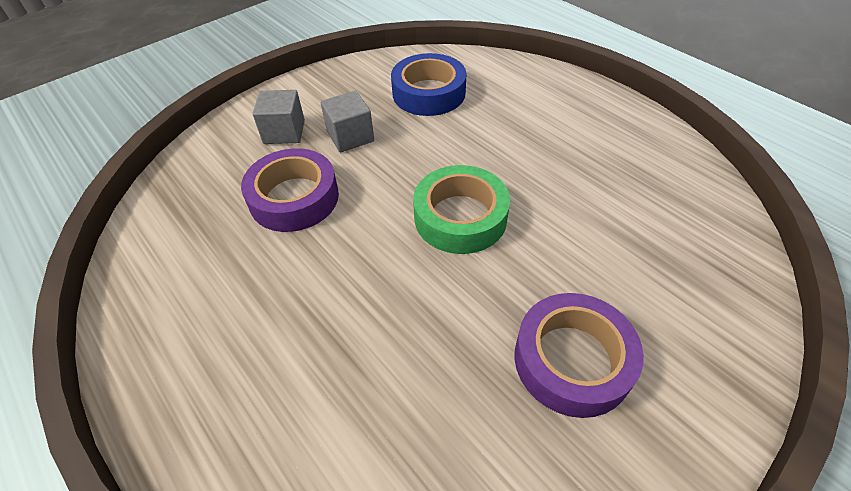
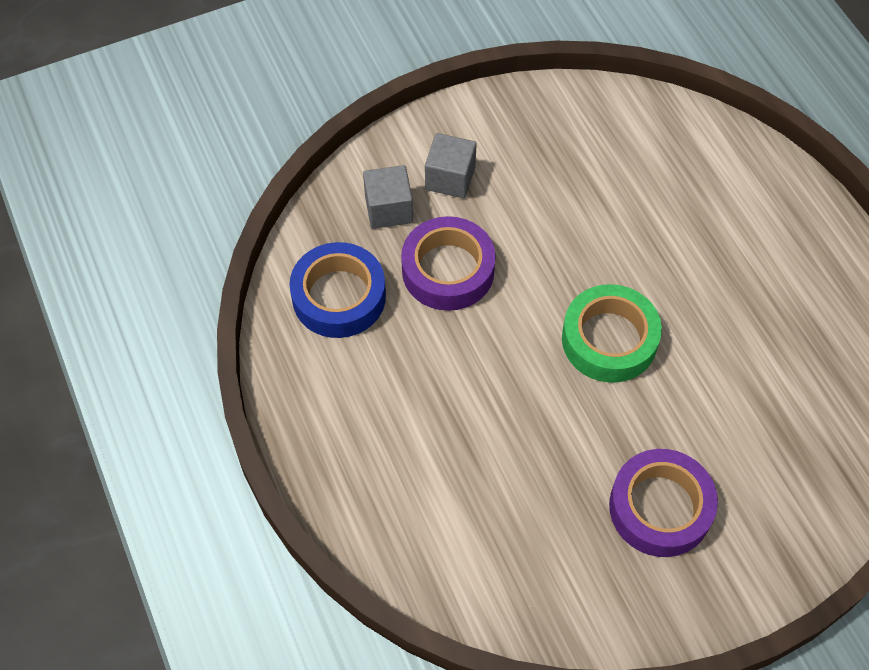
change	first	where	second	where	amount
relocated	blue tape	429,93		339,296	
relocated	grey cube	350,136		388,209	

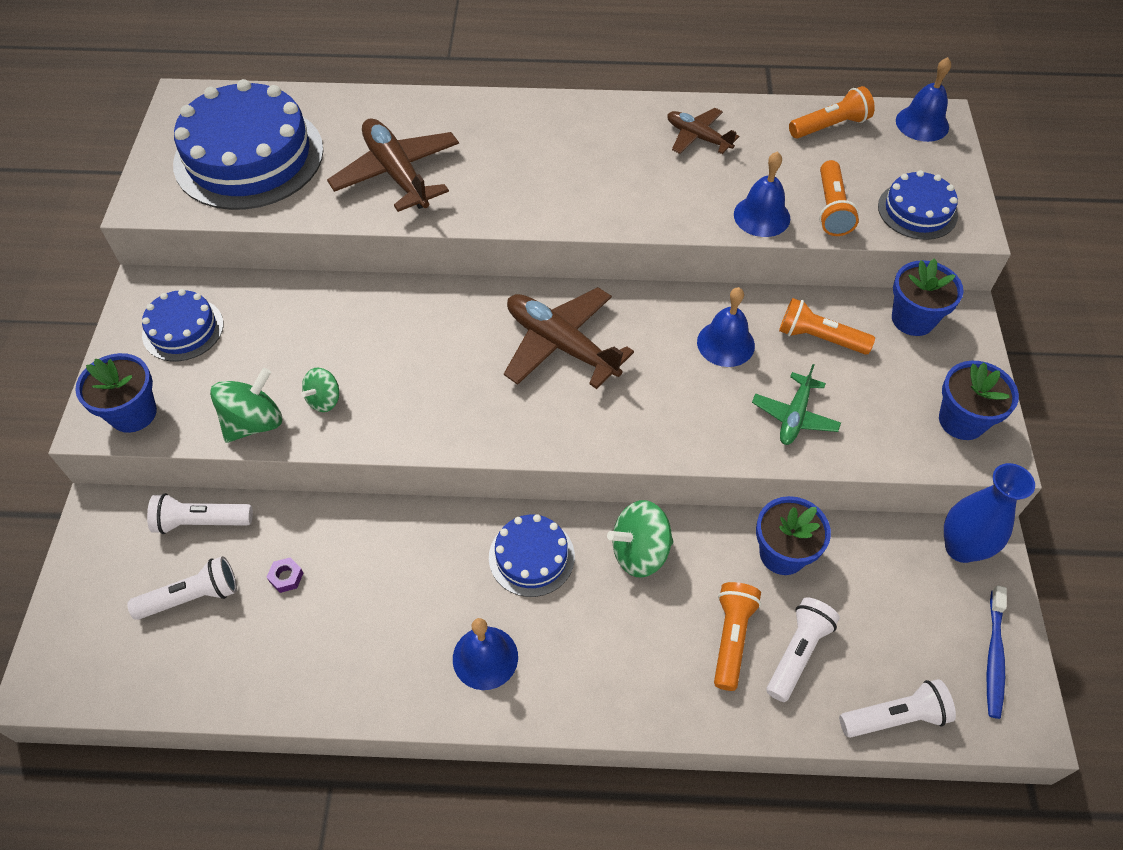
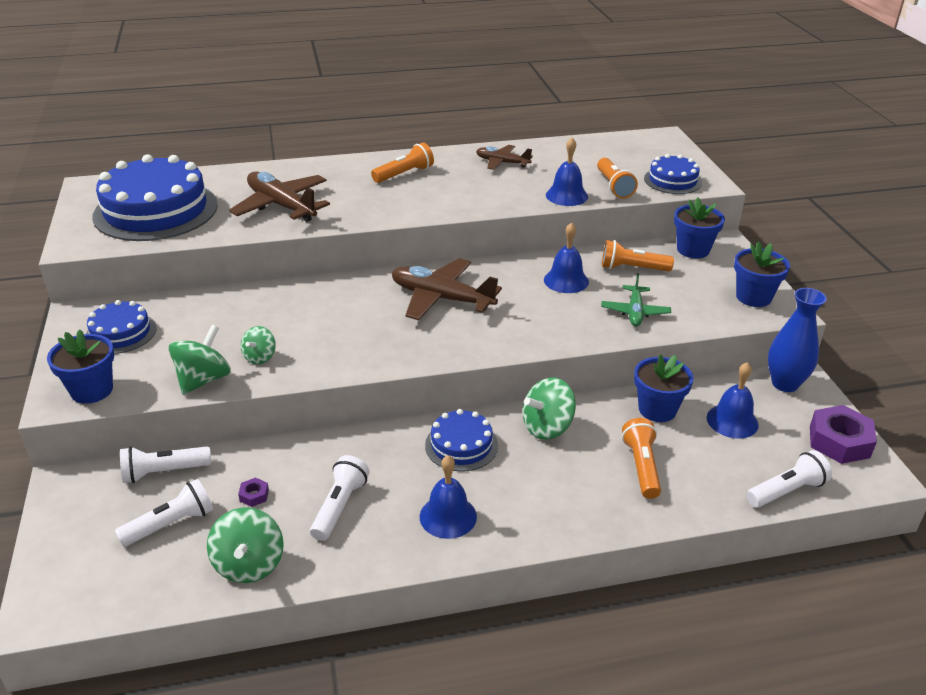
change	first	where	second	where	amount
relocated	blue bell	922,123		732,421	
relocated	orange flashlight	830,126		404,174	
exchanged	blue toothbrush	994,656	purple nut	839,441	
relocated	white flashlight	797,652		339,506	
appeared			green spinning top	249,564	

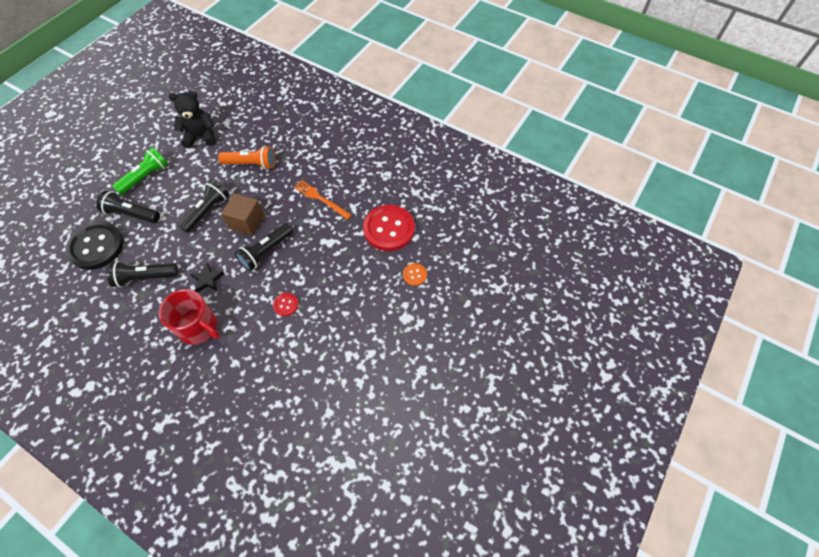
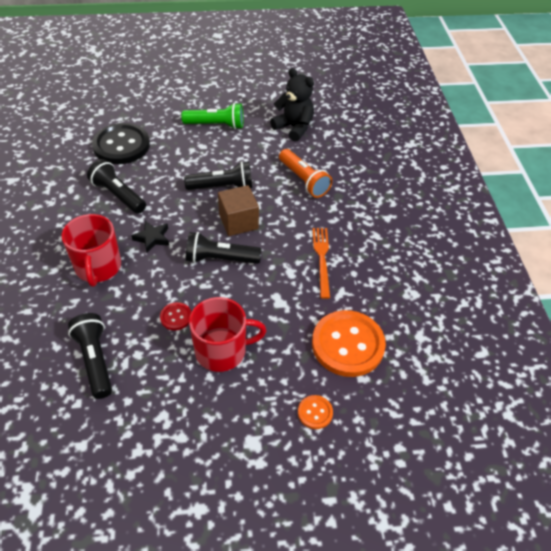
change	first	where	second	where	amount
relocated	black flashlight	131,214		95,360	
colour	red button	389,229	orange button	347,344	
appeared			red mug	222,350	

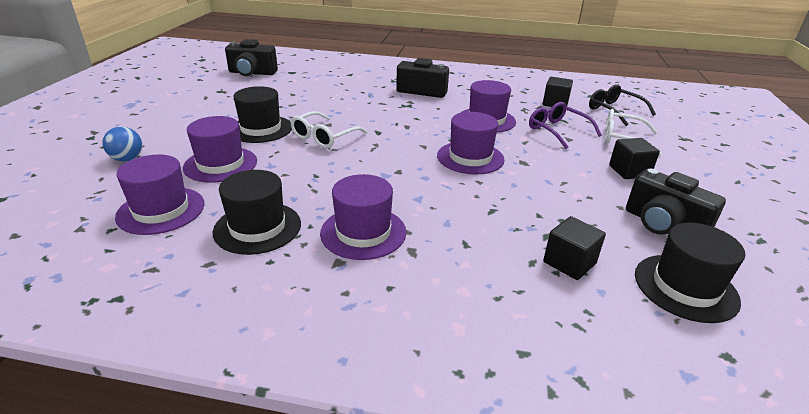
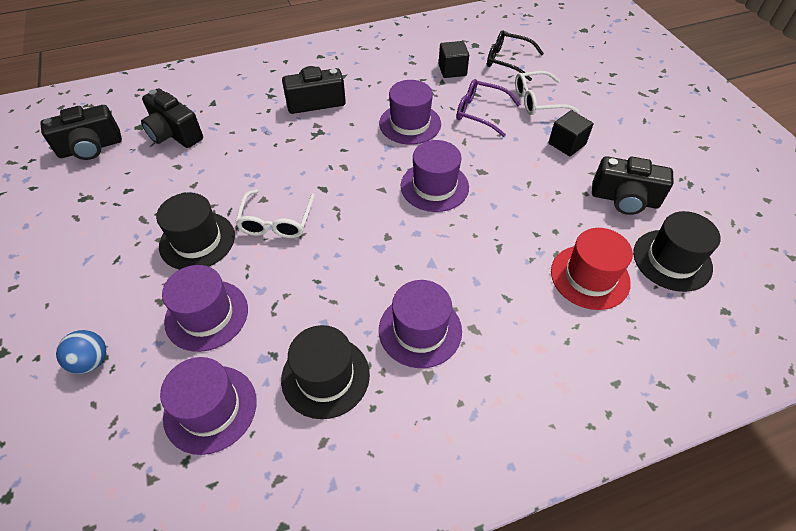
change	first	where	second	where	amount
exchanged	black cube	569,262	red hat	590,277	
appeared			black camera	174,134	

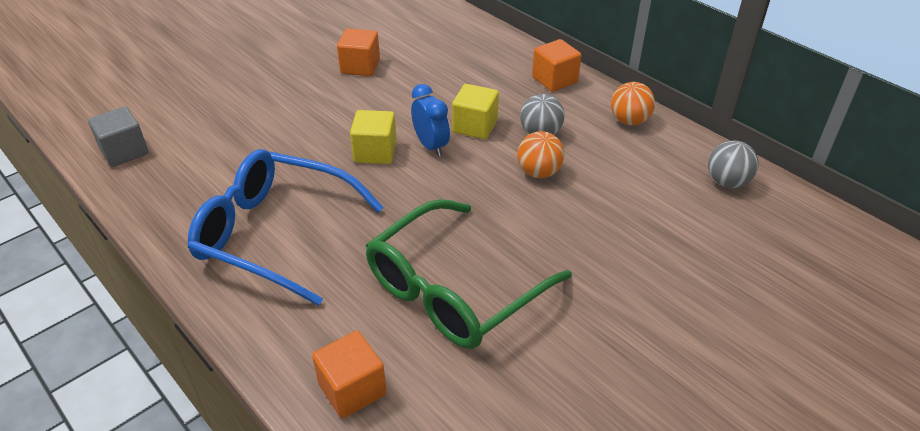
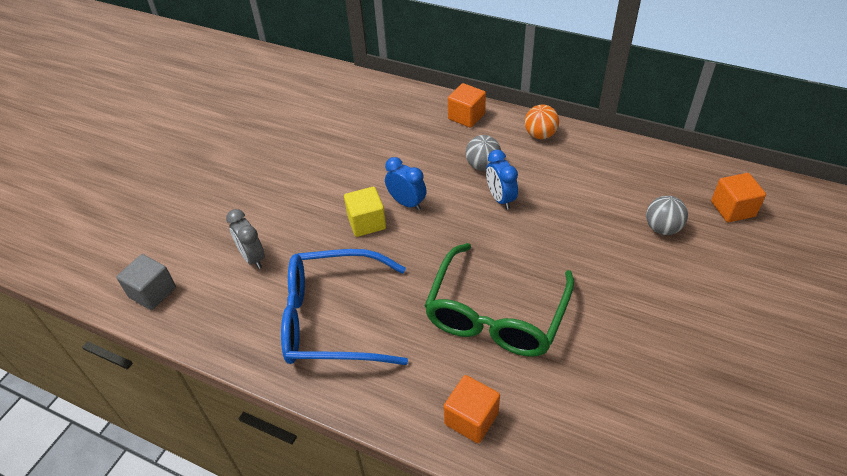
change	first	where	second	where	amount
relocated	orange cube	360,67		732,209	
missing	yellow cube	475,126			
exchanged	orange ball	539,172	blue clock	500,199	
relocated	grey ball	727,182		662,228	
appeared			grey clock	252,258	

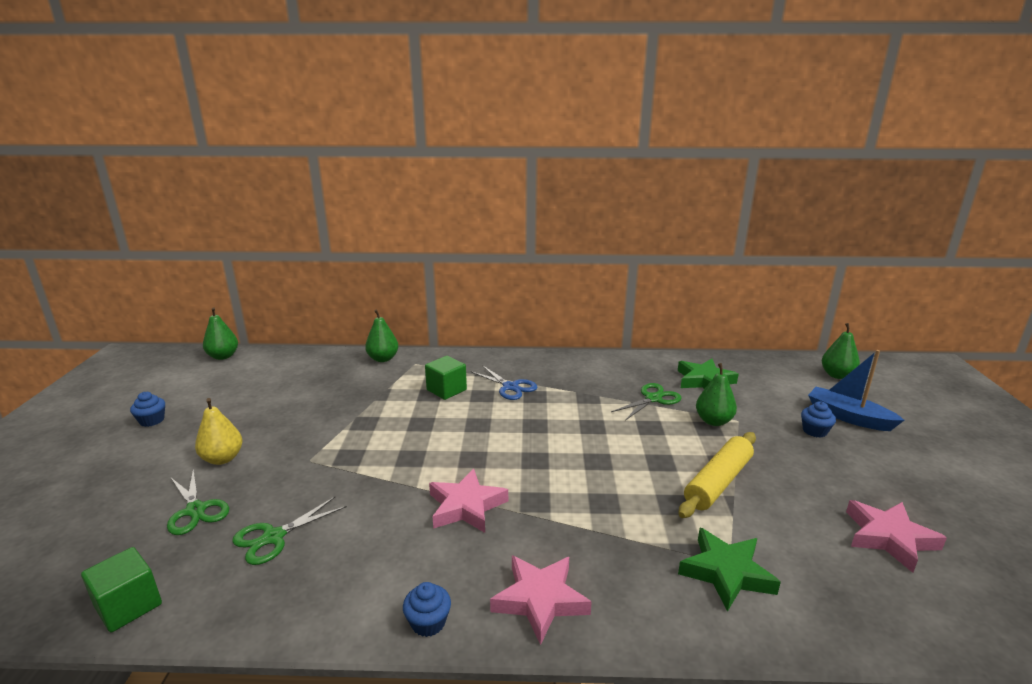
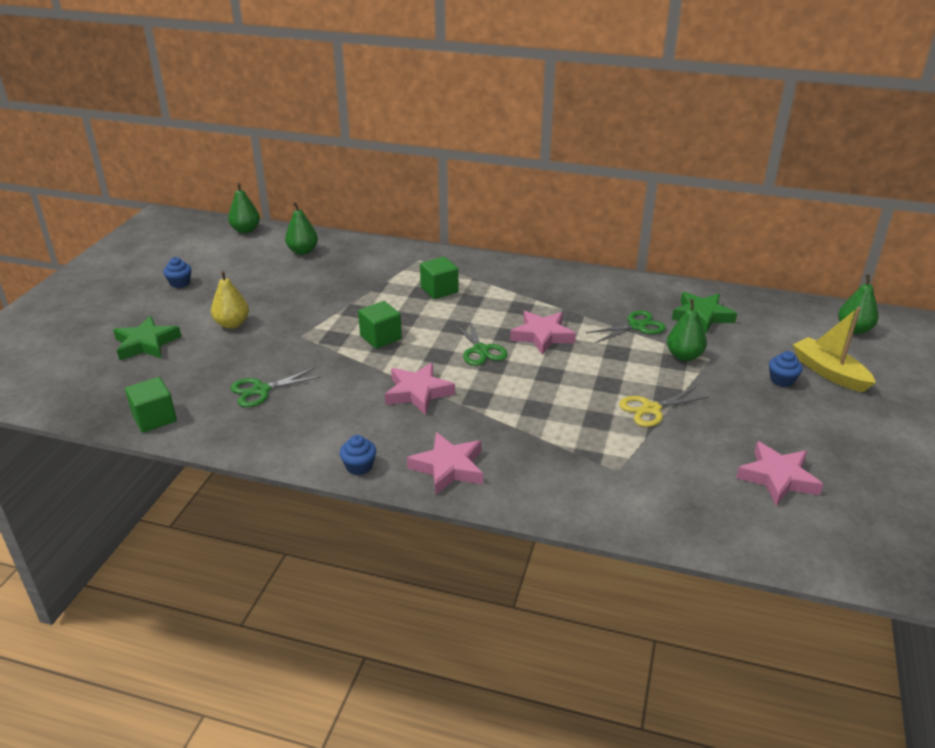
change	first	where	second	where	amount
relocated	green pear	383,359		303,251	
colour	blue boat	848,417	yellow boat	829,372	
missing	blue scissors	510,387			
exchanged	yellow rolling pin	718,482	yellow scissors	651,409	
relocated	green scissors	196,510		480,350	
relocated	green star	726,572		146,344	
appeared			green cube	380,337	
appeared			pink star	542,336	

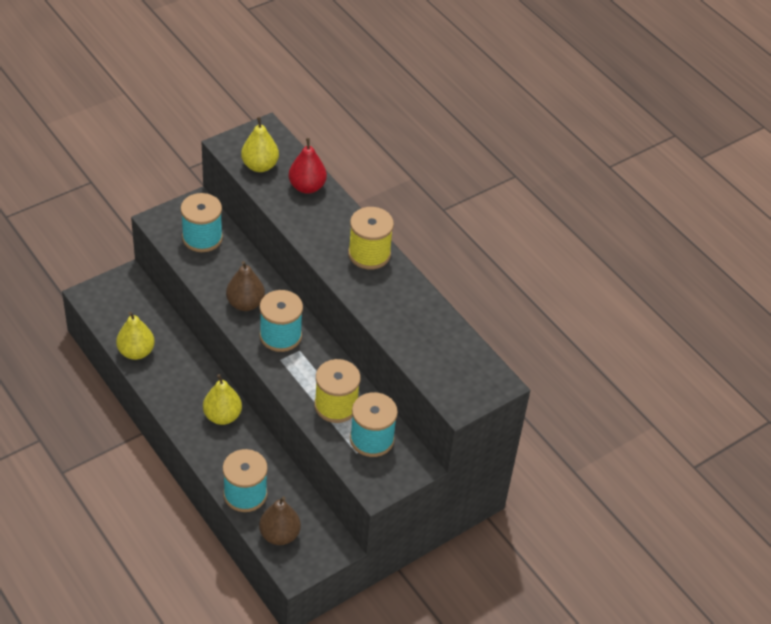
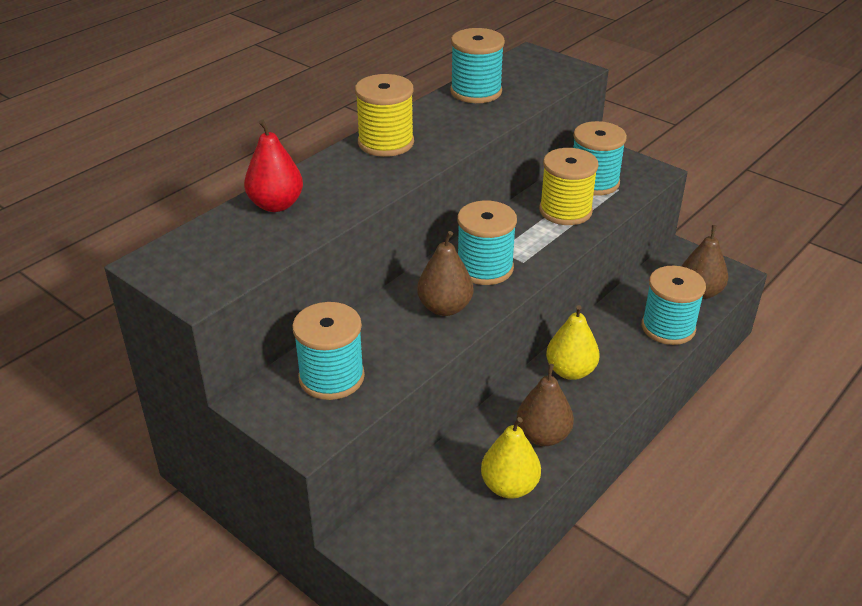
change	first	where	second	where	amount
missing	yellow pear	260,166			
appeared			turquoise spool	476,92	
appeared			brown pear	543,436	

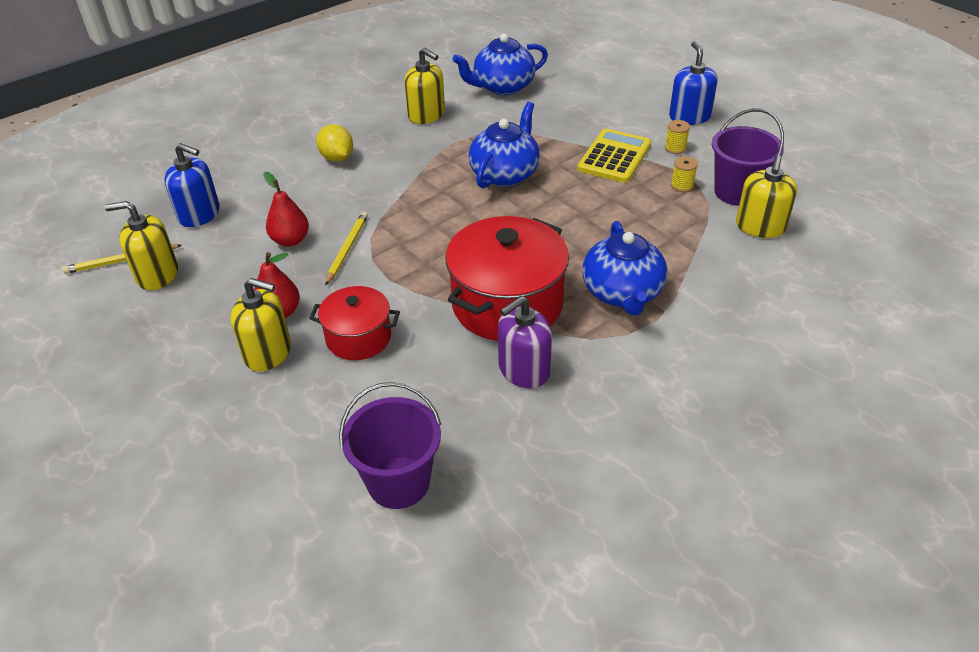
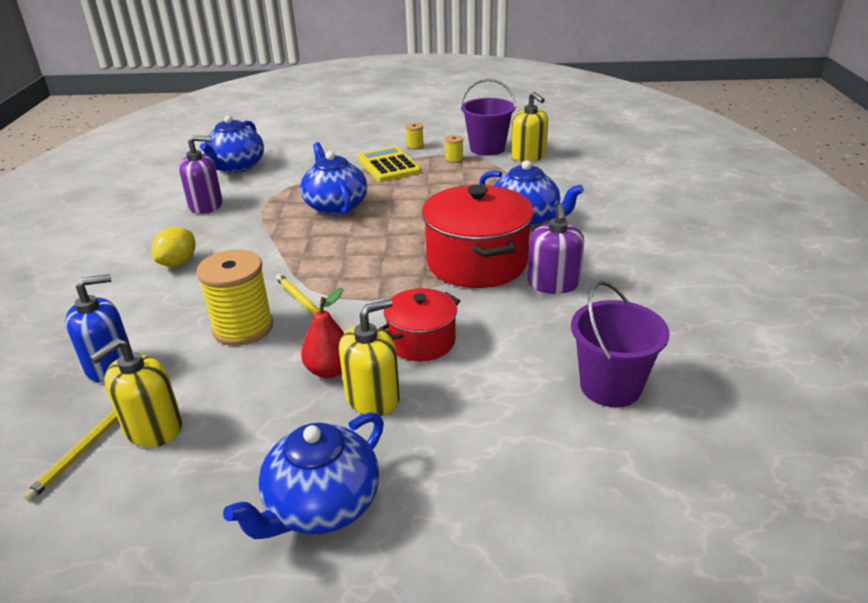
change	first	where	second	where	amount
missing	blue soap dispenser	689,117			
colour	yellow soap dispenser	426,115	purple soap dispenser	206,205	
spun	yellow lemon	337,158		178,263	75 degrees counterclockwise
exchanged	red pear	290,240	yellow spool	243,327	
appeared			blue teapot	321,505	

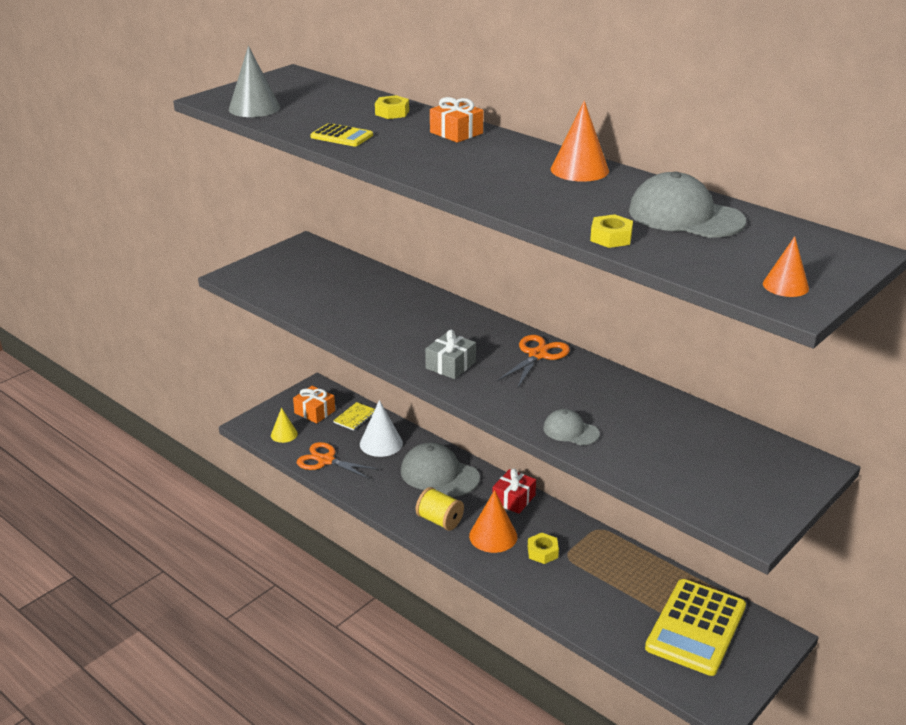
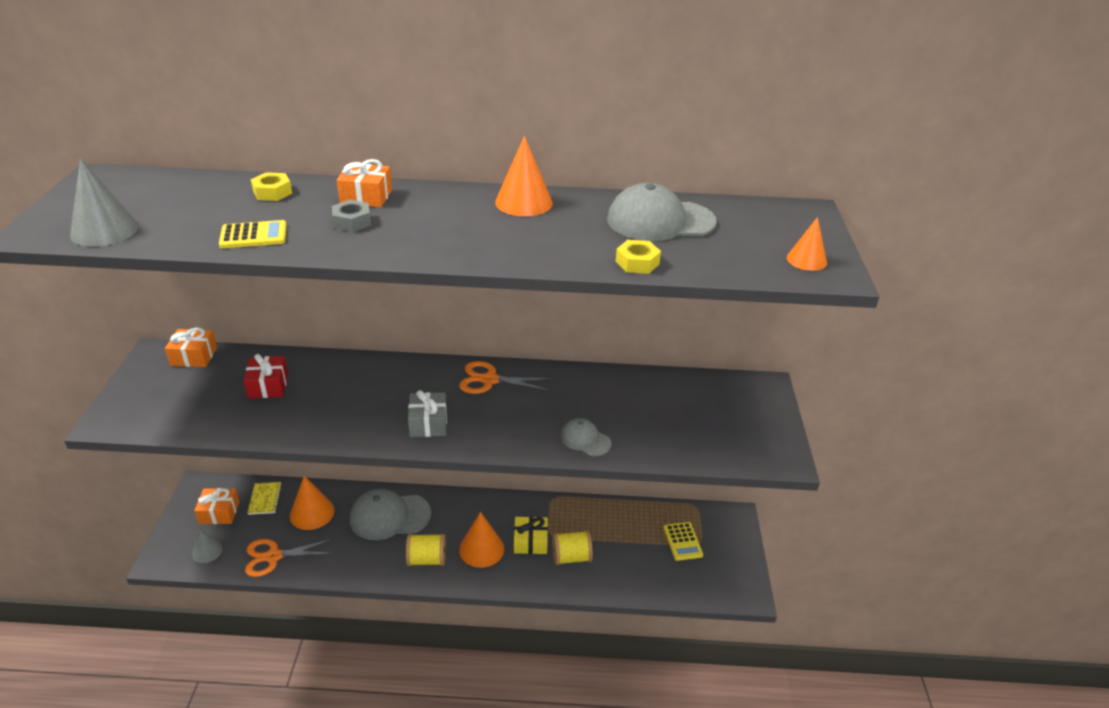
change	first	where	second	where	amount
spun	orange scissors	537,355		490,380	75 degrees counterclockwise
colour	white cone	381,443	orange cone	312,513	
colour	yellow cone	284,434	grey cone	207,551	
spun	grey cap	570,431		585,439	45 degrees clockwise
relocated	red gift	513,499		268,386	
exchanged	yellow nut	542,552	yellow gift	530,541	
size	yellow calculator	696,627		682,541	x0.49
appeared			grey nut	352,222	
appeared			orange gift	194,356	
appeared			yellow spool	571,557	

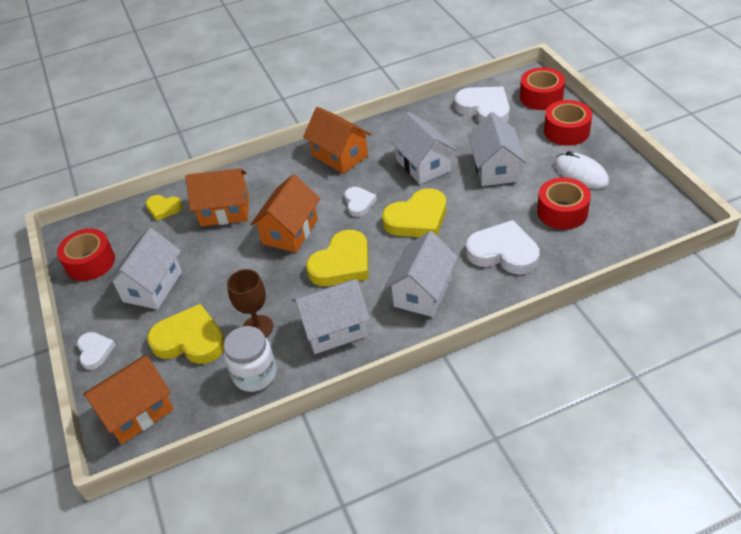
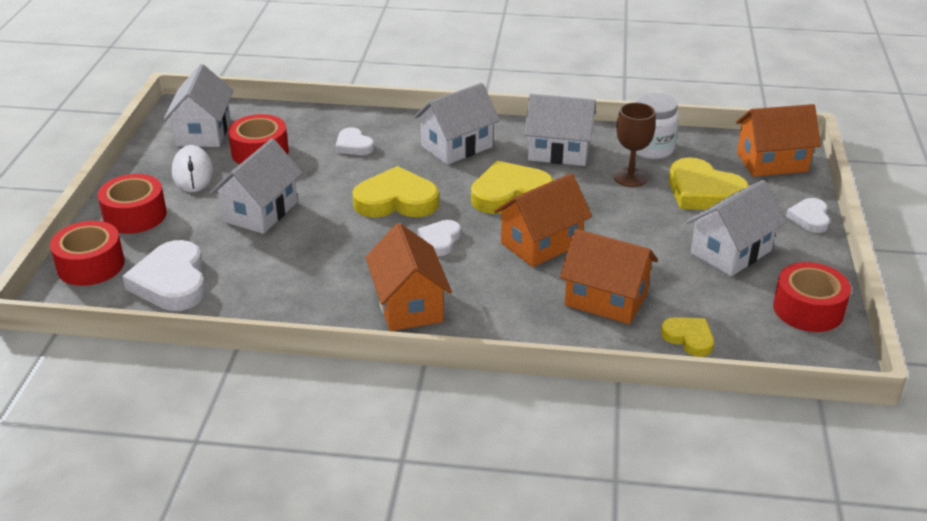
change	first	where	second	where	amount
relocated	white house	423,165		203,132	
size	white heart	503,252		353,145	x0.56

